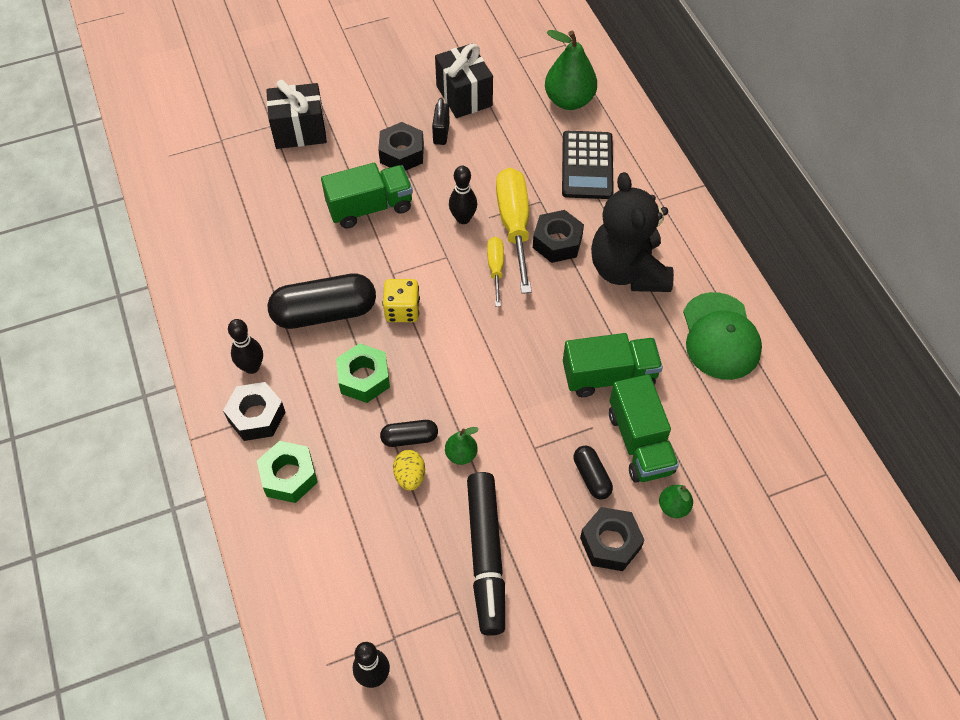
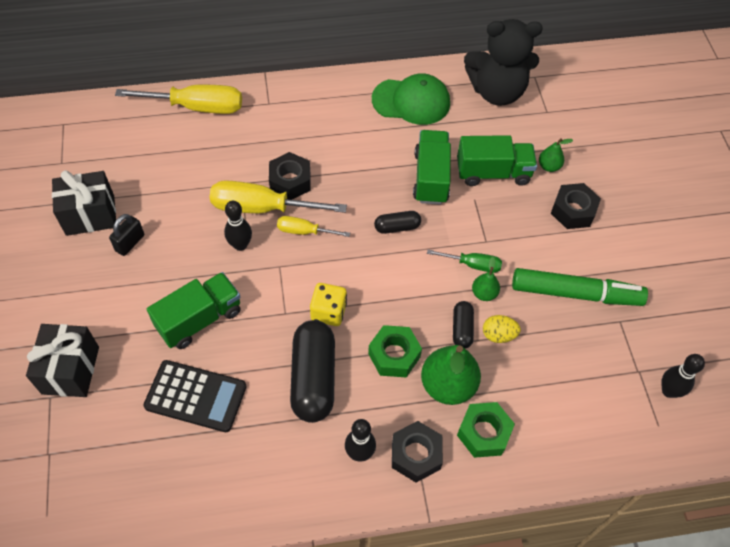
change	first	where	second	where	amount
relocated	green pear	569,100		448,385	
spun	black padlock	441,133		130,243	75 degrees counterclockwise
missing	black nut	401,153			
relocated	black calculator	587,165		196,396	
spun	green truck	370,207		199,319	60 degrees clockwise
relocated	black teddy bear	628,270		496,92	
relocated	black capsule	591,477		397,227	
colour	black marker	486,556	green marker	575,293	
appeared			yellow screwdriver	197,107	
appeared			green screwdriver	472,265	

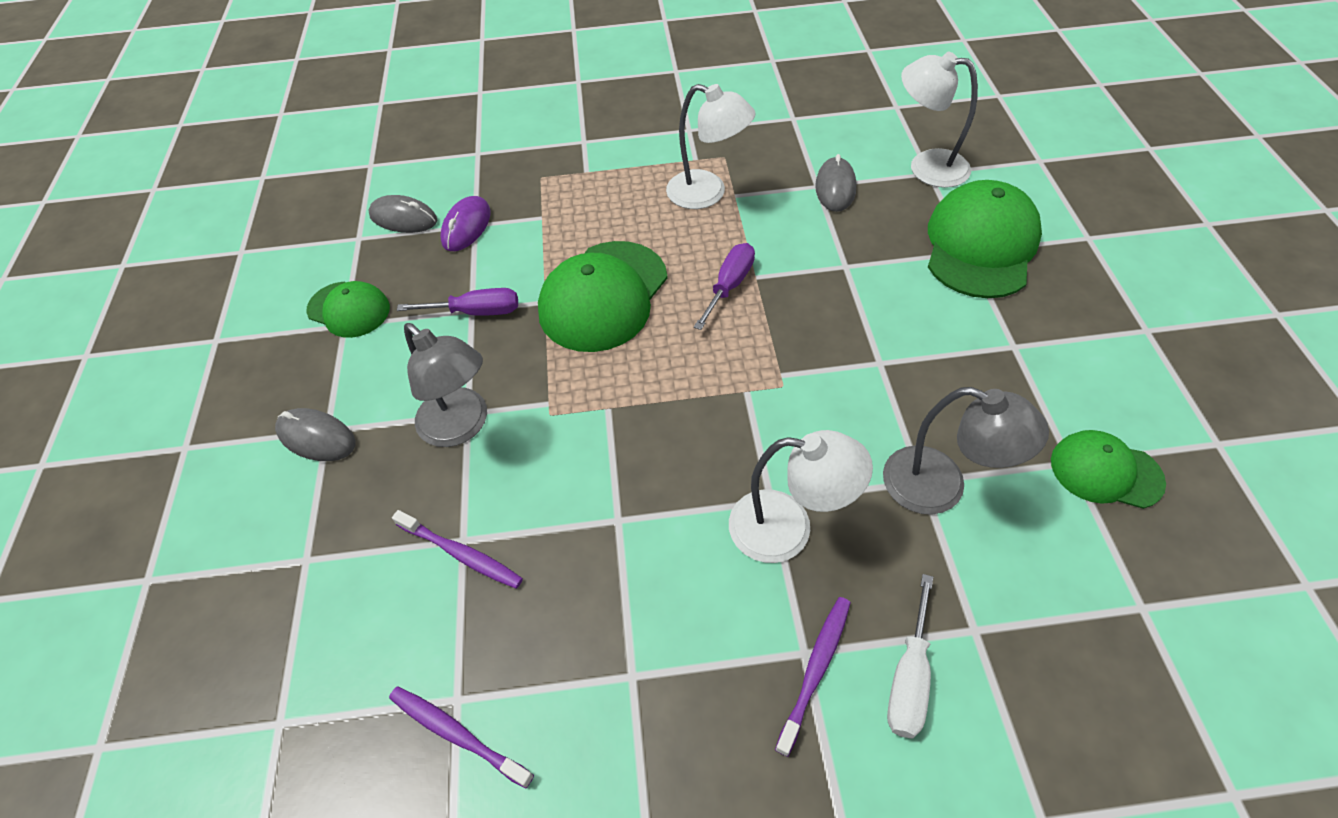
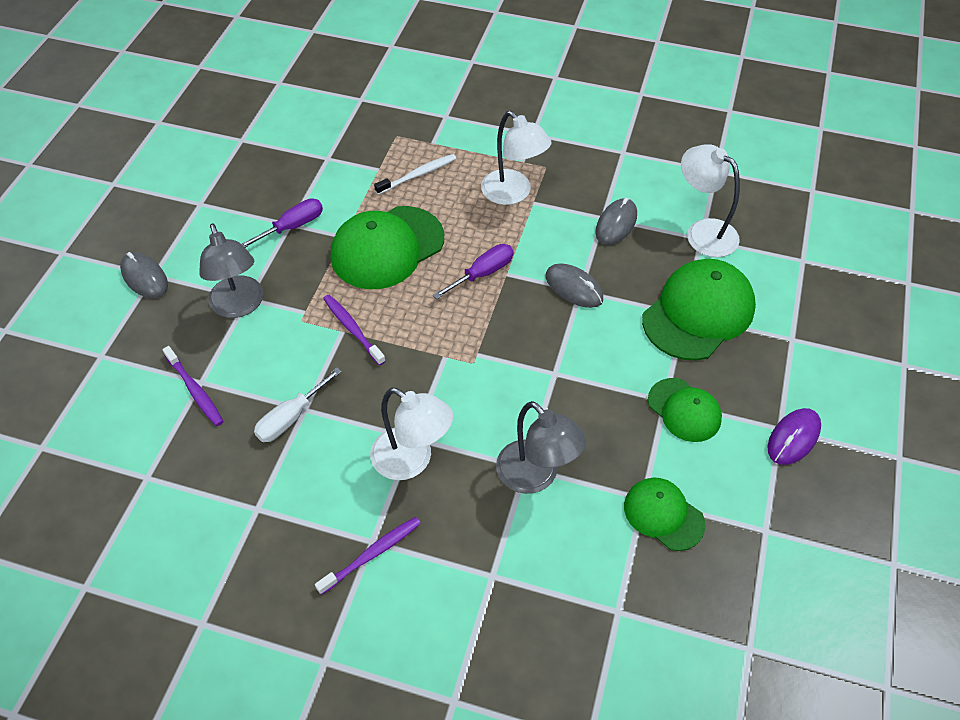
change	first	where	second	where	amount
relocated	grey mouse	403,218		574,288	
relocated	purple mouse	466,227		793,438	
relocated	green cap	349,309		684,410	
spun	purple screwdriver	476,312		292,227	60 degrees counterclockwise
relocated	white screwdriver	908,677		291,417	
relocated	purple toothbrush	457,734		352,329	
appeared			white toothbrush	418,175	

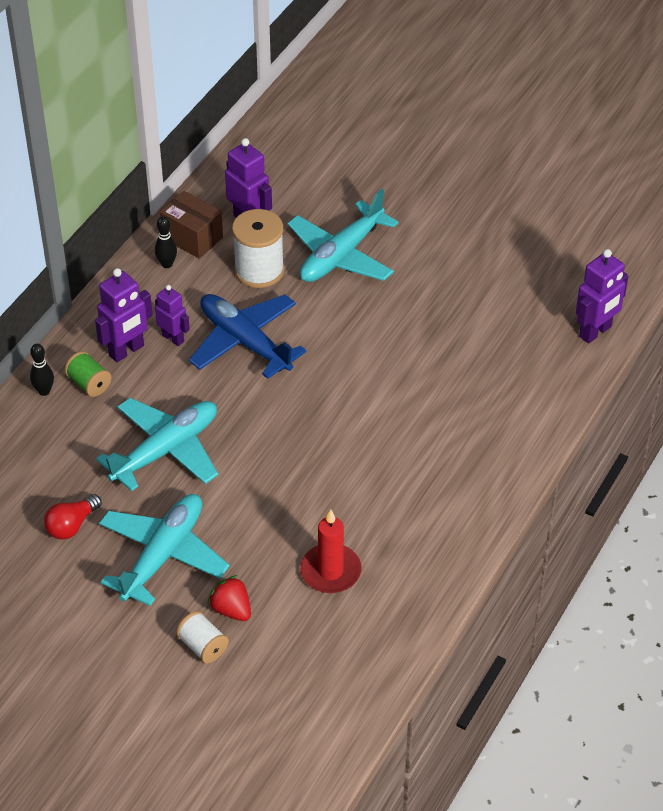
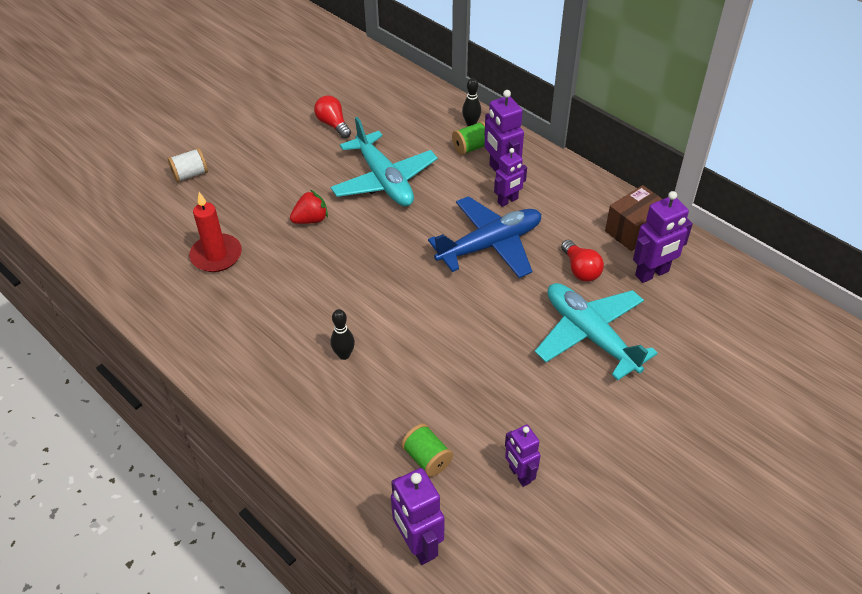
change	first	where	second	where	amount
exchanged	white spool	259,270	red light bulb	580,269	
relocated	black bowling pin	167,264		344,355	
missing	turquoise plane	163,555			
relocated	red strawberry	231,609		311,220	
appeared			green spool	427,458	
appeared			purple robot	519,475	

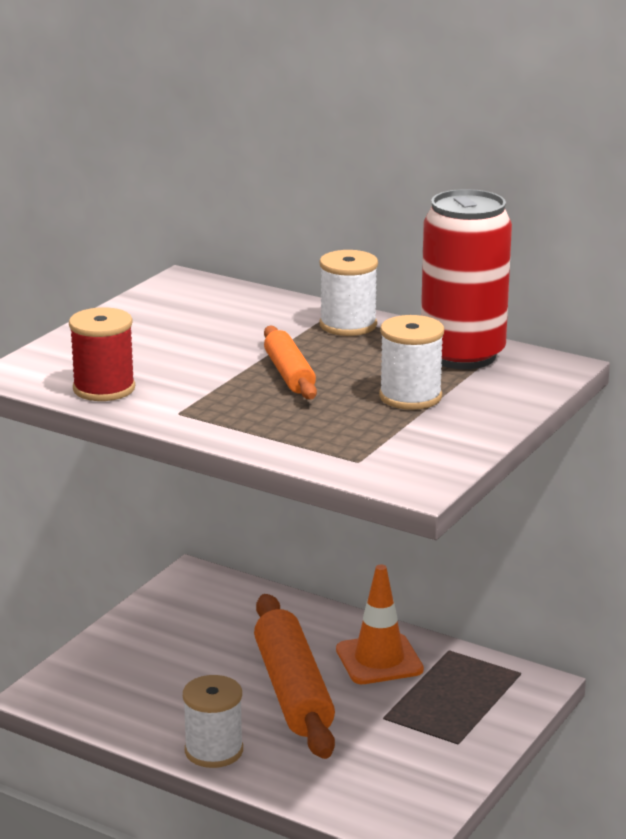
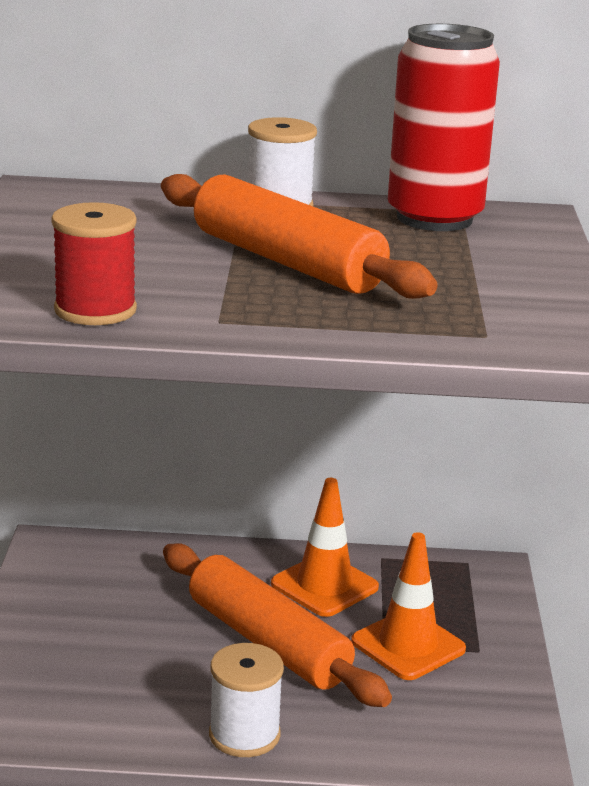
change	first	where	second	where	amount
missing	white spool	410,397			
size	orange rolling pin	289,374		286,262	x1.82
appeared			orange traffic cone	408,645	

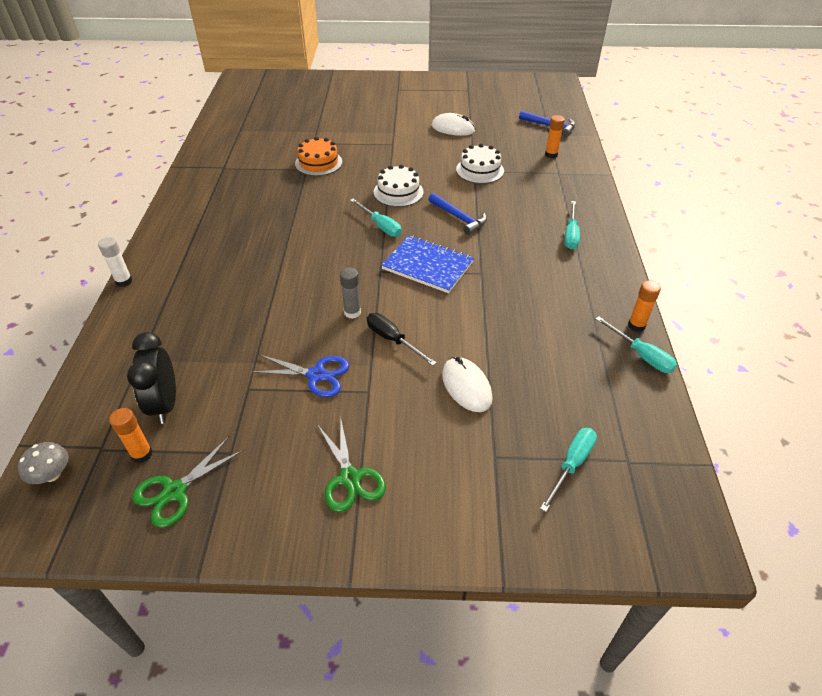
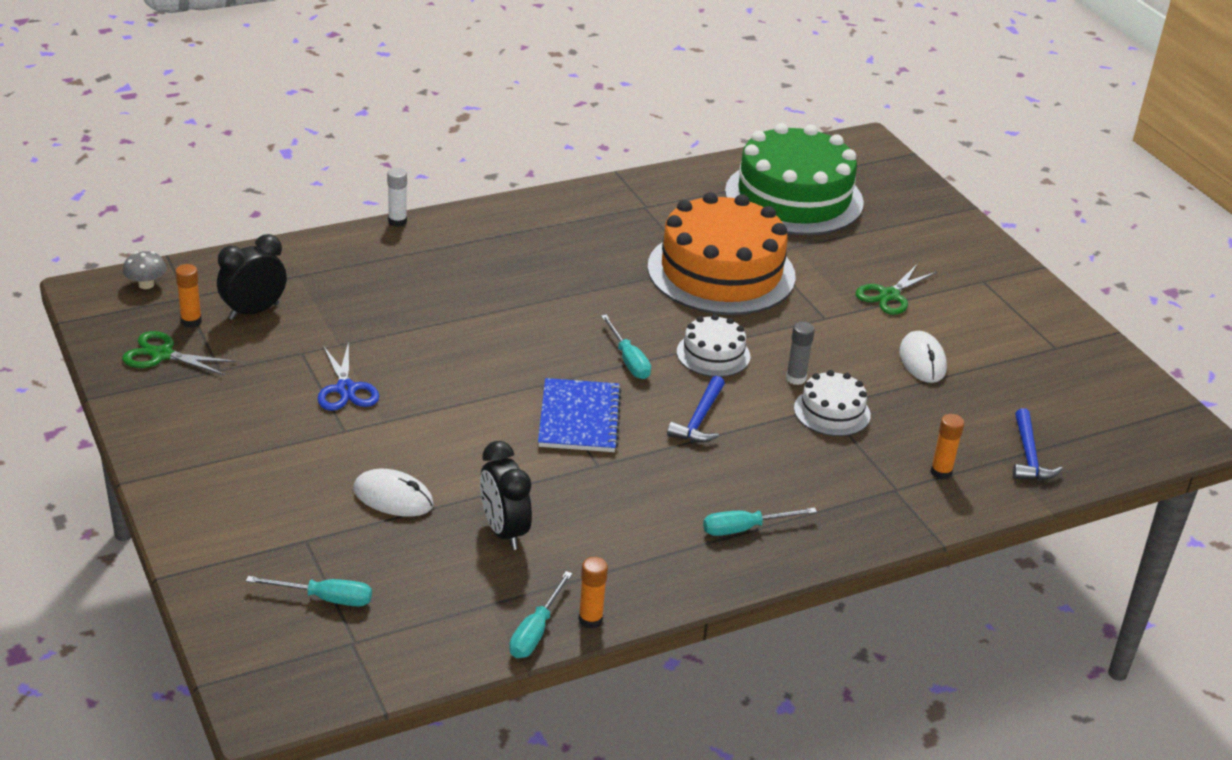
change	first	where	second	where	amount
size	orange cake	318,163		721,272	x2.14
spun	turquoise screwdriver	380,226		628,360	45 degrees counterclockwise
relocated	grey glue stick	352,312		796,378	
missing	black screwdriver	393,340			
spun	white mouse	466,386		393,497	75 degrees clockwise
relocated	green scissors	350,478		889,295	
appeared			green cake	794,197	
appeared			black clock	504,531	

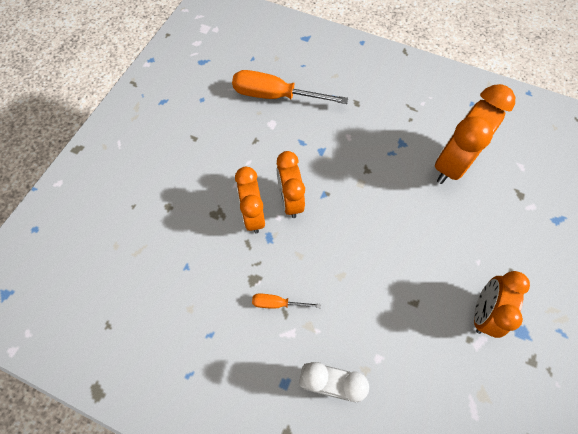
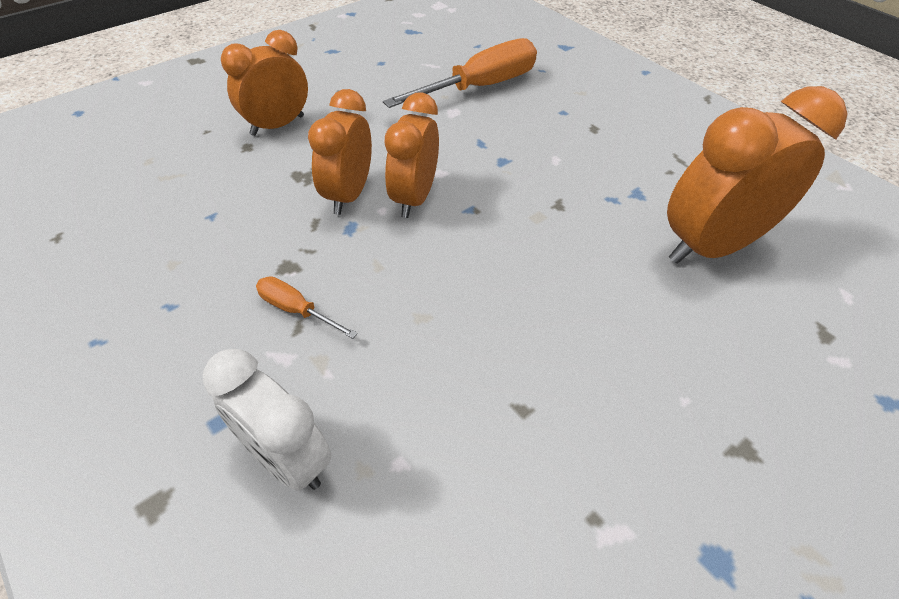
change	first	where	second	where	amount
spun	orange screwdriver	275,96		480,87	105 degrees clockwise
relocated	orange clock	482,312		277,125	

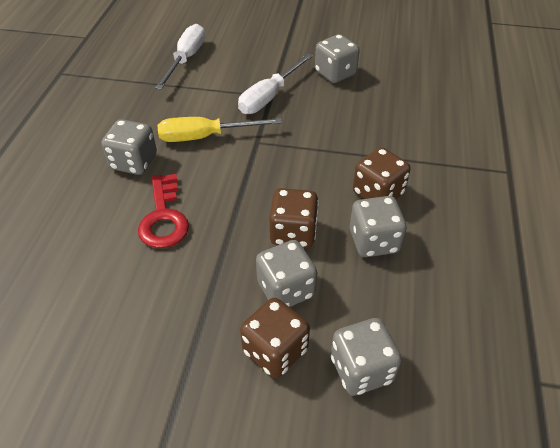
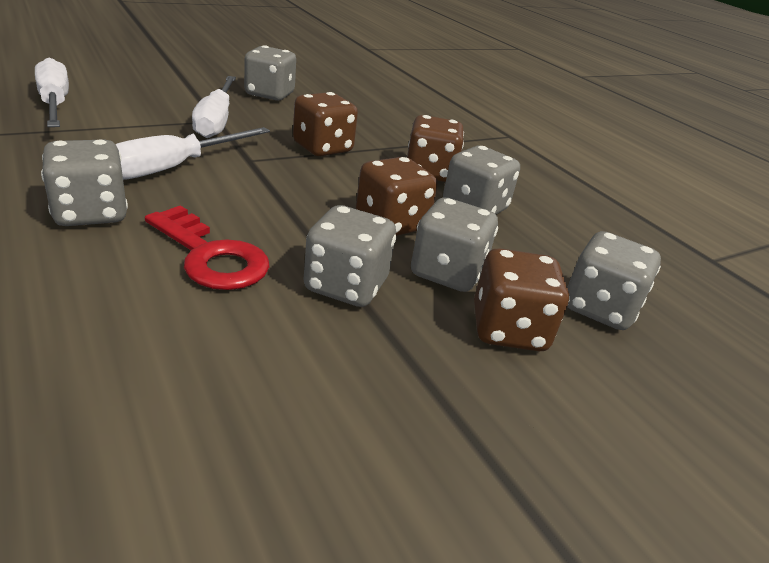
change	first	where	second	where	amount
colour	yellow screwdriver	205,136	white screwdriver	174,167	
appeared			brown dice	322,148	
appeared			grey dice	346,286	

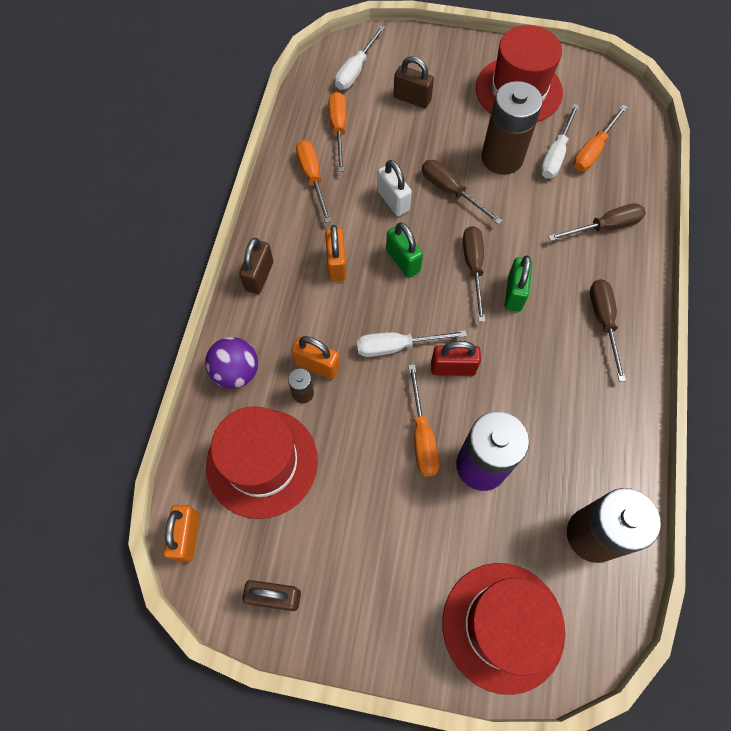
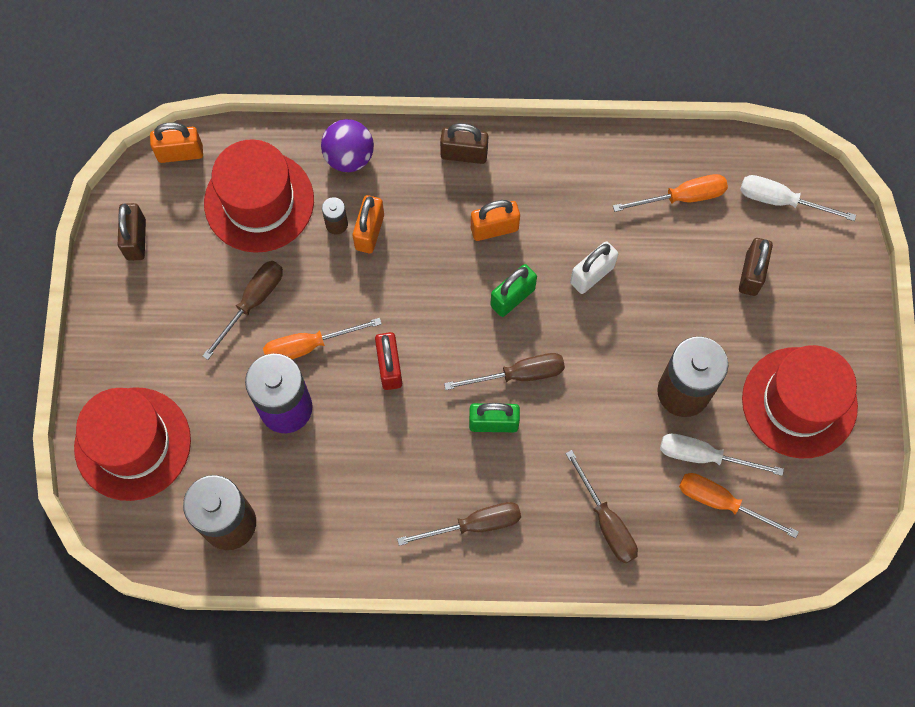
change	first	where	second	where	amount
missing	orange screwdriver	312,178			
relocated	brown screwdriver	451,191		253,302	
missing	white screwdriver	397,346			

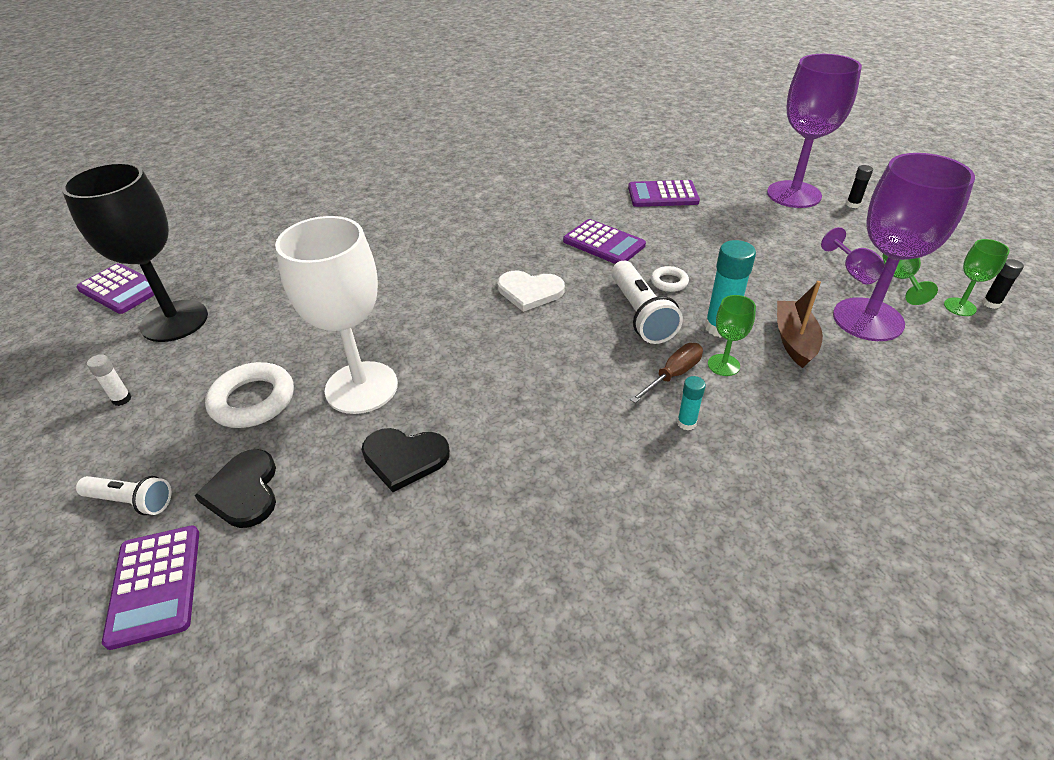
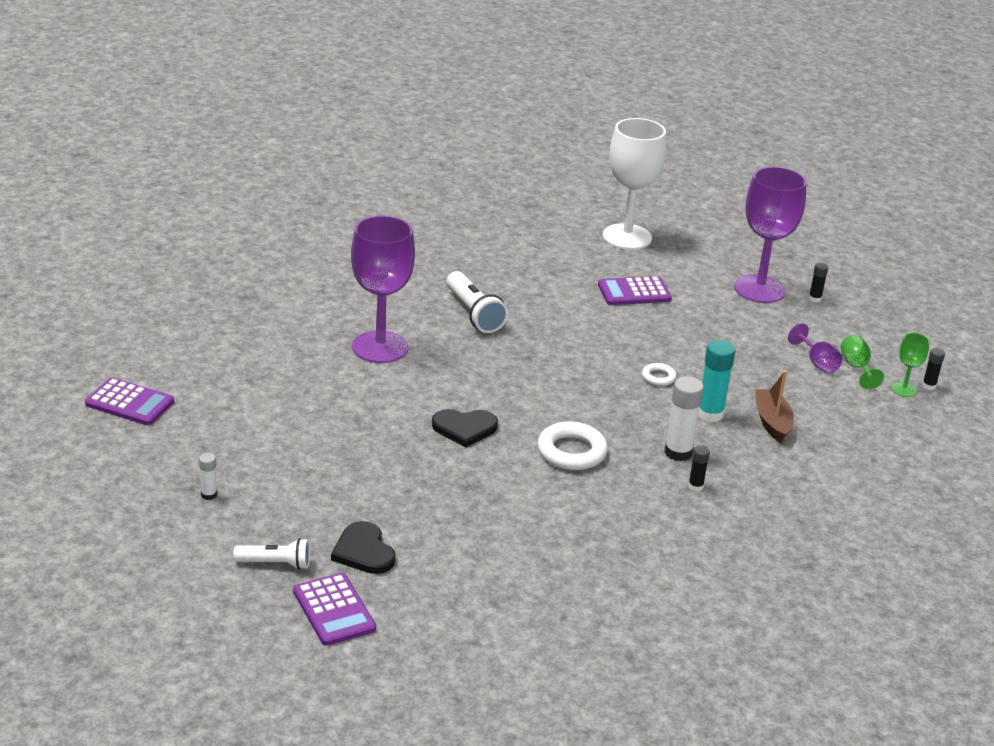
change	first	where	second	where	amount
relocated	purple goblet	868,319		380,347	
missing	black goblet	174,321			
relocated	white goblet	361,387		627,237	
missing	purple calculator	603,243			
relocated	white flashlight	640,314		474,313	
missing	white heart	530,291			
missing	green goblet	723,365			
exchanged	brown screwdriver	673,375	white glue stick	678,452	
relocated	white ring	253,400		571,452	
colour	turquoise glue stick	686,423	black glue stick	695,486	
relocated	black heart	404,458		464,428	

